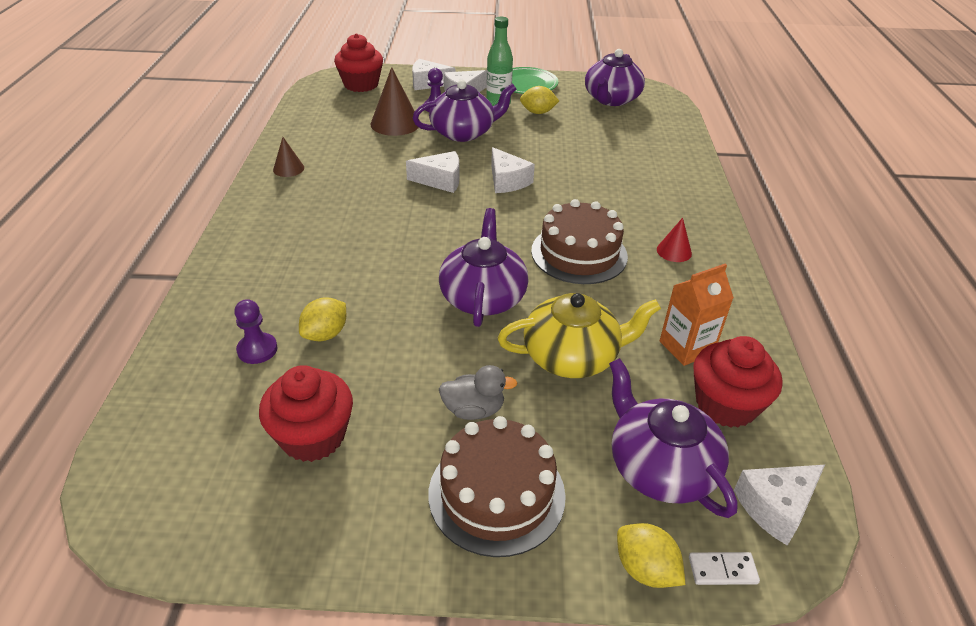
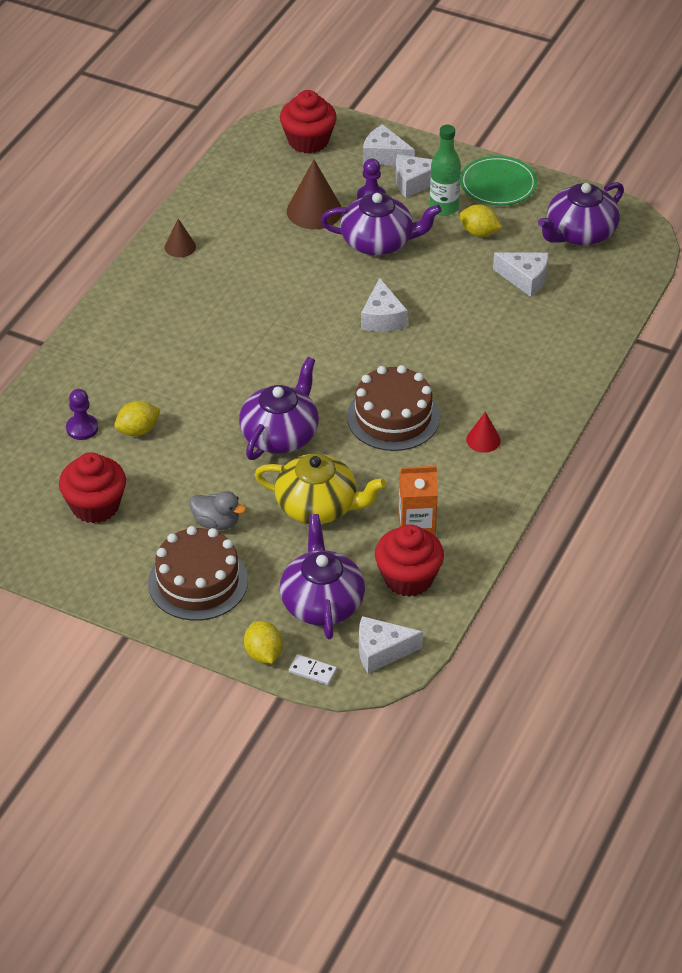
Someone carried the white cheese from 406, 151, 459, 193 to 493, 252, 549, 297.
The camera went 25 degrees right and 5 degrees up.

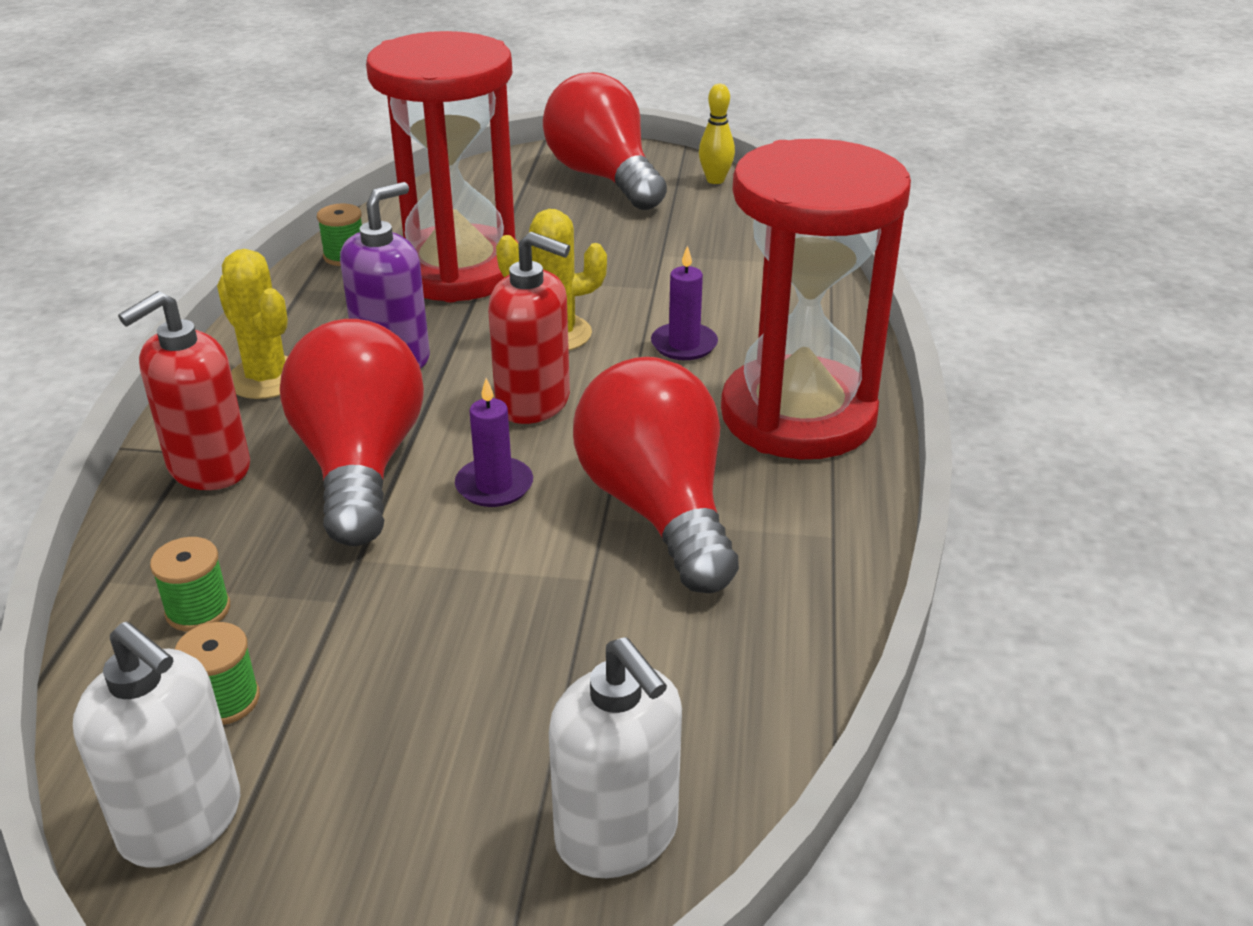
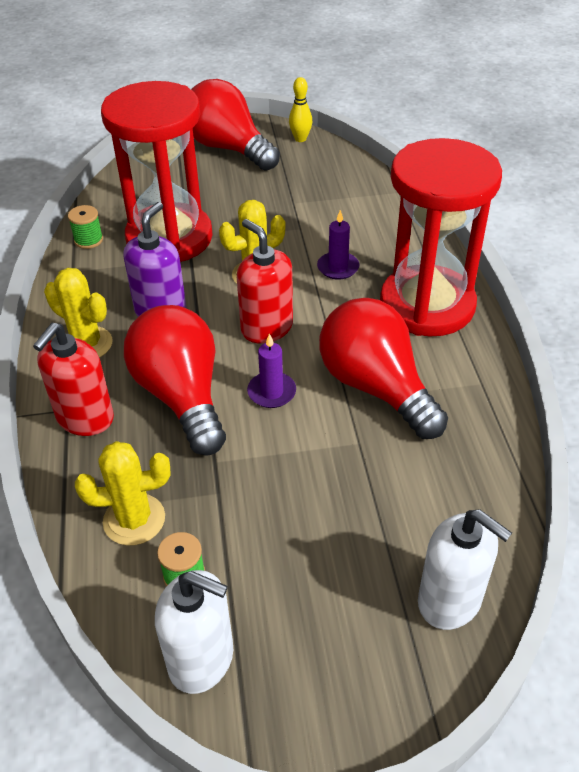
Someone rotated the red soap dispenser at 488, 232, 570, 424 by 135 degrees counterclockwise.
Someone swapped the green spool at 150, 537, 230, 631 for the yellow cactus at 75, 441, 171, 546.
The camera went 15 degrees left and 10 degrees up.

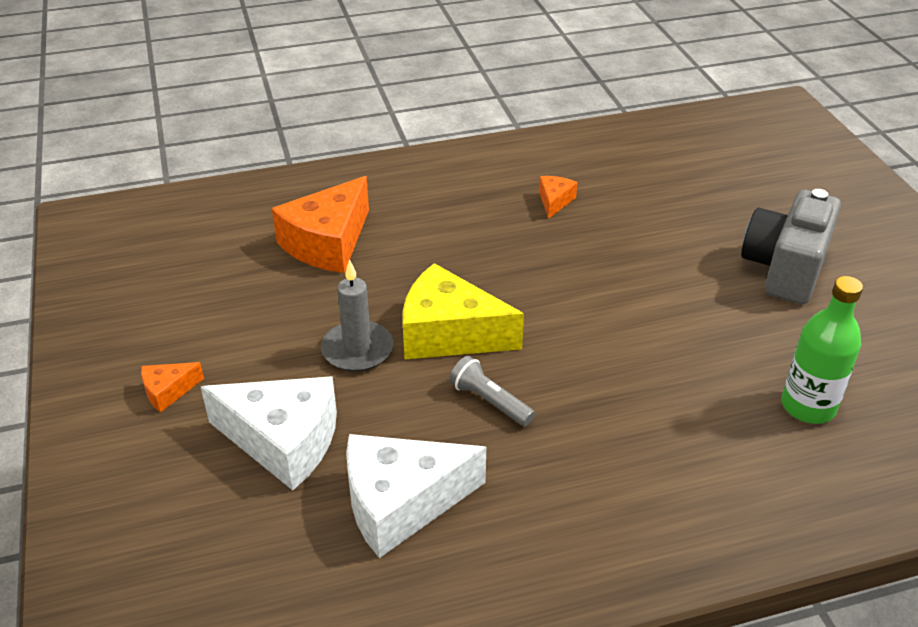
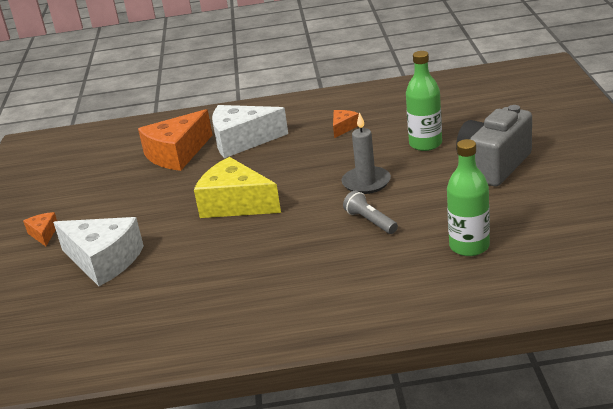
Someone carried the grey candle from 321, 259, 393, 372 to 341, 112, 391, 194.
Someone carried the grey flashlight from 449, 356, 535, 426 to 343, 191, 398, 234.
Someone rotated the orange cheese at 141, 362, 204, 413 by 90 degrees clockwise.
Someone carried the white cheese from 346, 434, 486, 558 to 212, 105, 288, 158.
Someone put down the green bottle at 406, 51, 442, 151.
The camera went 15 degrees right and 10 degrees down.

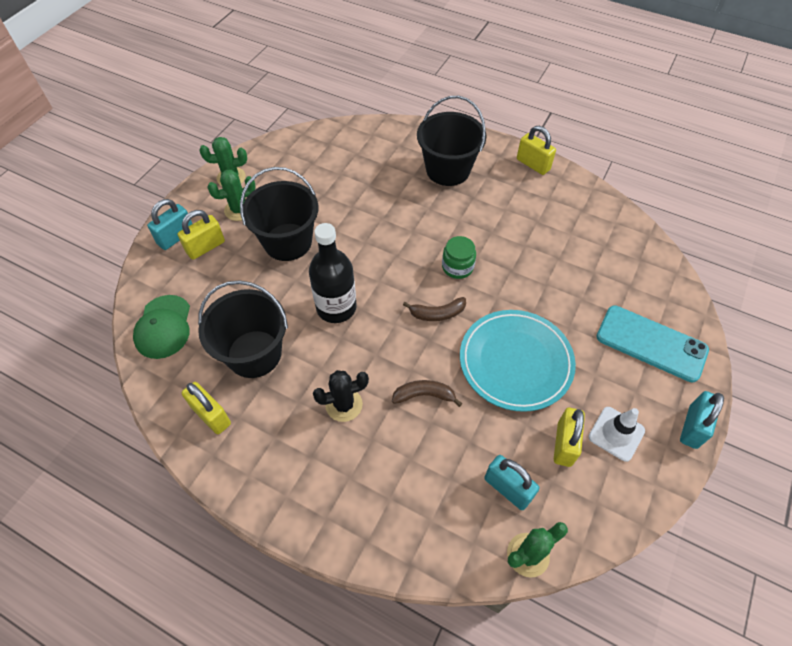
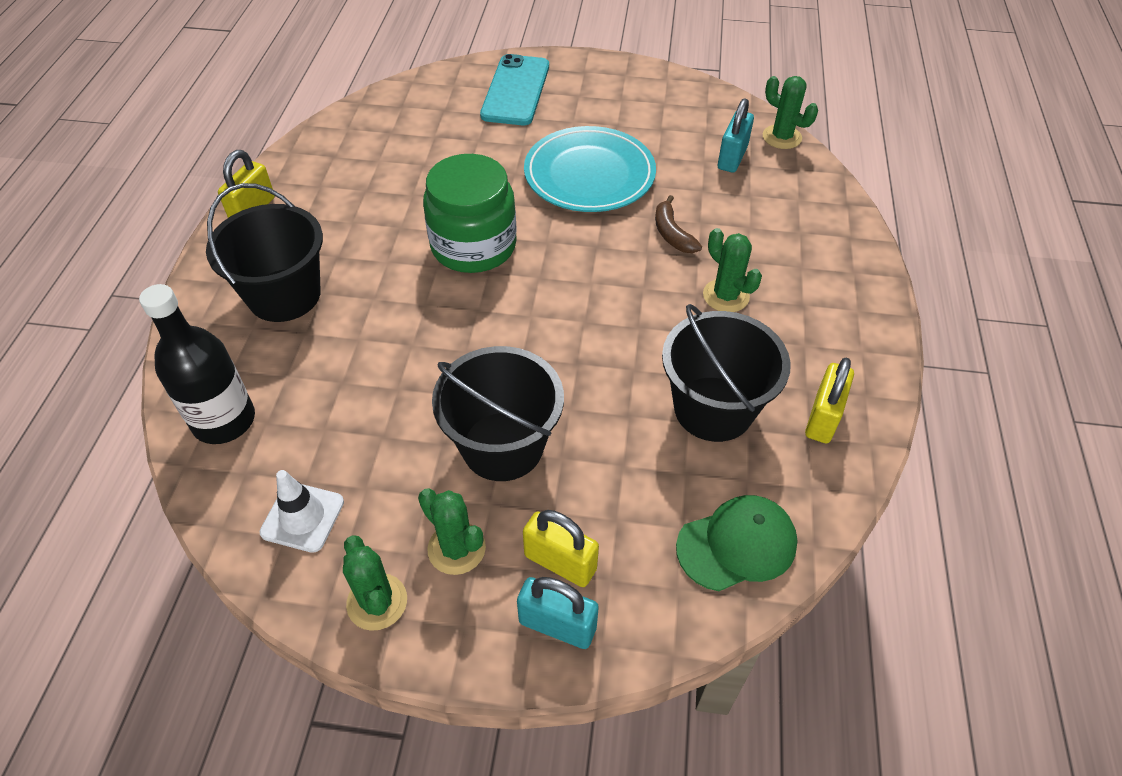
Someone carried the black bottle from 309, 223, 357, 323 to 139, 284, 255, 444.
Someone scaled the green jar at 442, 236, 476, 279 by 1.95.
Someone took away the brown banana at 403, 297, 466, 321.
Someone repainted the black cactus at 313, 370, 369, 422, which became the green cactus at 703, 228, 762, 312.
Someone took away the turquoise padlock at 680, 391, 724, 449.
Someone carried the white traffic cone from 588, 407, 645, 462 to 259, 470, 344, 553.
Someone took away the yellow padlock at 554, 408, 585, 467.
The camera went 110 degrees left and 5 degrees down.

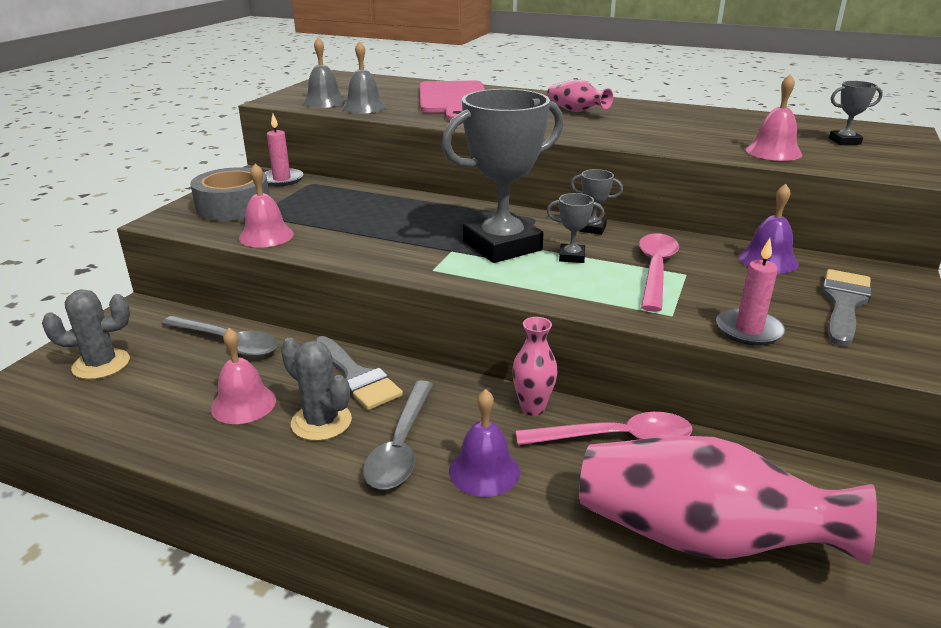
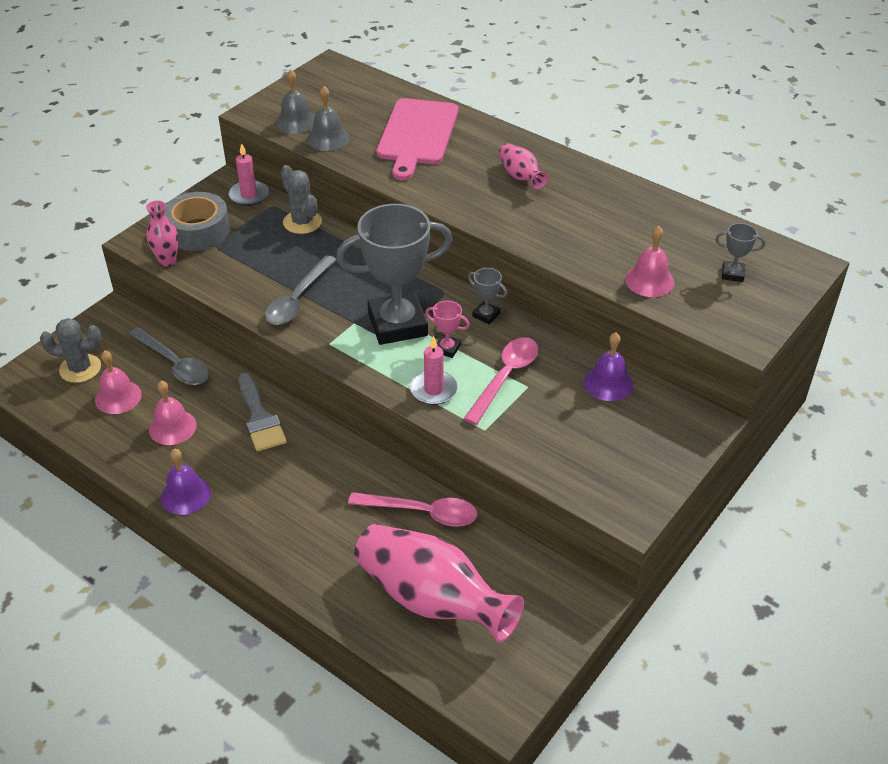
Someone carried the pink bell from 239, 163, 294, 248 to 95, 351, 142, 414.
Someone repainted the grey trophy at 547, 193, 605, 263, which became the pink trophy at 425, 301, 470, 358.
Someone carried the pink candle from 716, 238, 785, 346 to 410, 336, 458, 405.
Someone took away the grey brush at 822, 269, 872, 347.
Someone carried the pink vase from 512, 317, 558, 416 to 146, 200, 178, 267.
Someone carried the grey cactus from 281, 337, 352, 441 to 281, 165, 322, 234.
Someone carried the grey spoon from 363, 381, 433, 490 to 265, 255, 336, 325.
Someone carried the purple bell from 449, 389, 520, 497 to 161, 449, 211, 515.
The camera went 15 degrees right and 15 degrees up.

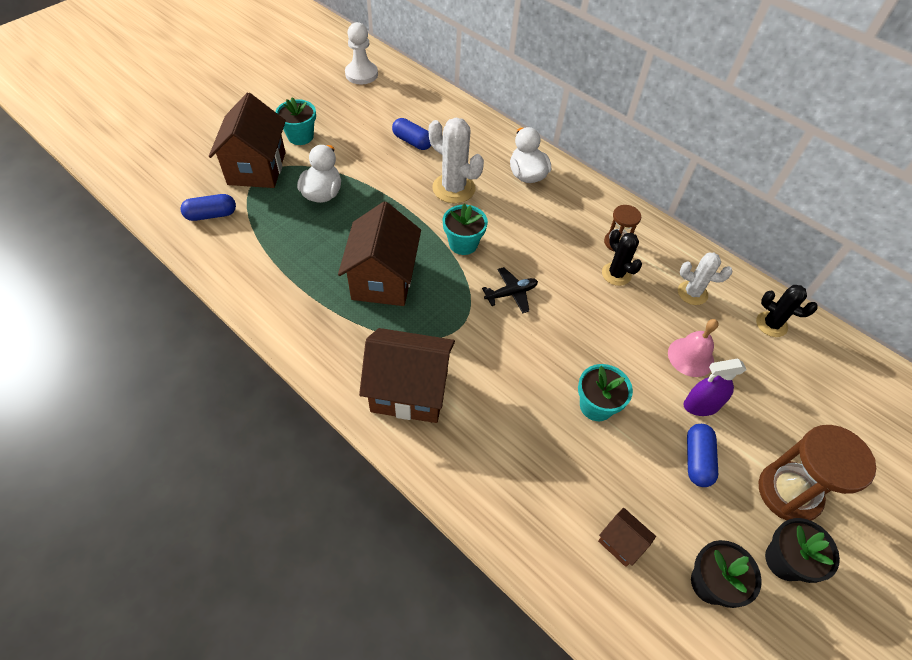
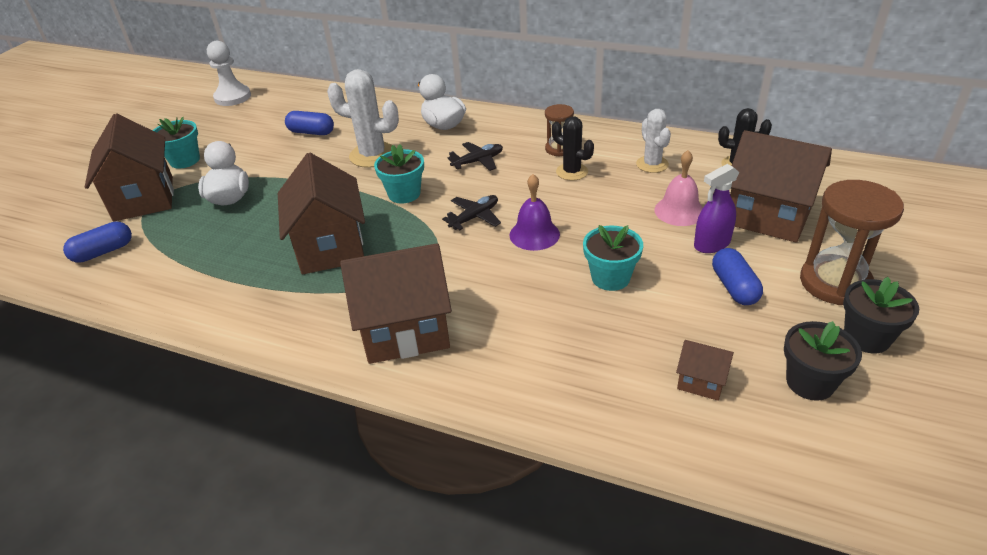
Someone rotated the white cactus at 678, 253, 732, 305 by 75 degrees clockwise.
Someone put down the brown house at 730, 130, 832, 243.
Someone put down the black plane at 447, 142, 503, 171.
Someone put down the purple bell at 510, 174, 560, 251.
The camera went 15 degrees left and 15 degrees down.

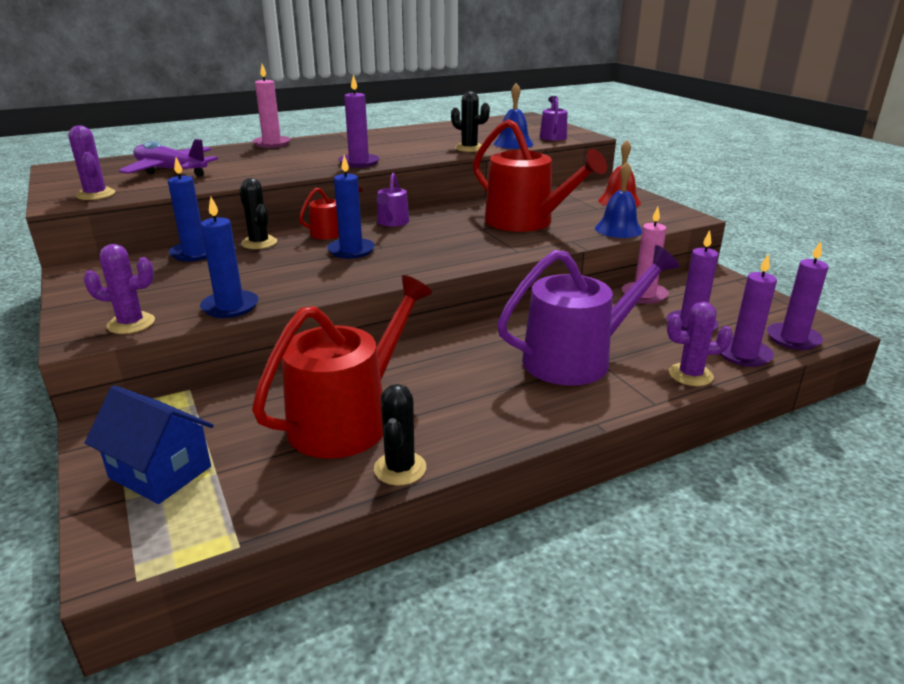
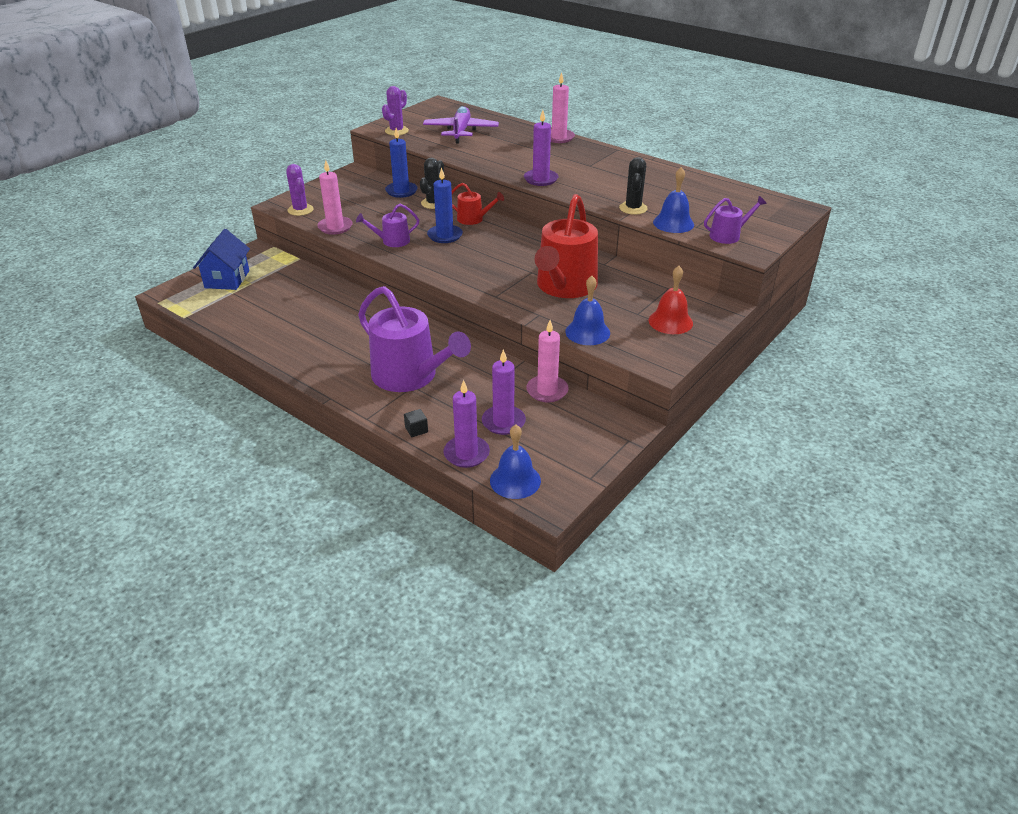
Someone carried the purple watering can from 376, 173, 410, 227 to 356, 204, 419, 247.
Someone repainted the blue candle at 200, 197, 259, 318, which became the pink candle at 317, 160, 353, 235.
Someone swapped the purple candle at 767, 241, 828, 350 for the blue bell at 490, 424, 541, 499.
Someone took away the red watering can at 252, 275, 432, 459.
Someone swapped the purple cactus at 667, 302, 733, 386 for the black cube at 404, 409, 428, 437.
Someone took away the black cactus at 374, 384, 426, 486.
The camera went 65 degrees right and 10 degrees up.

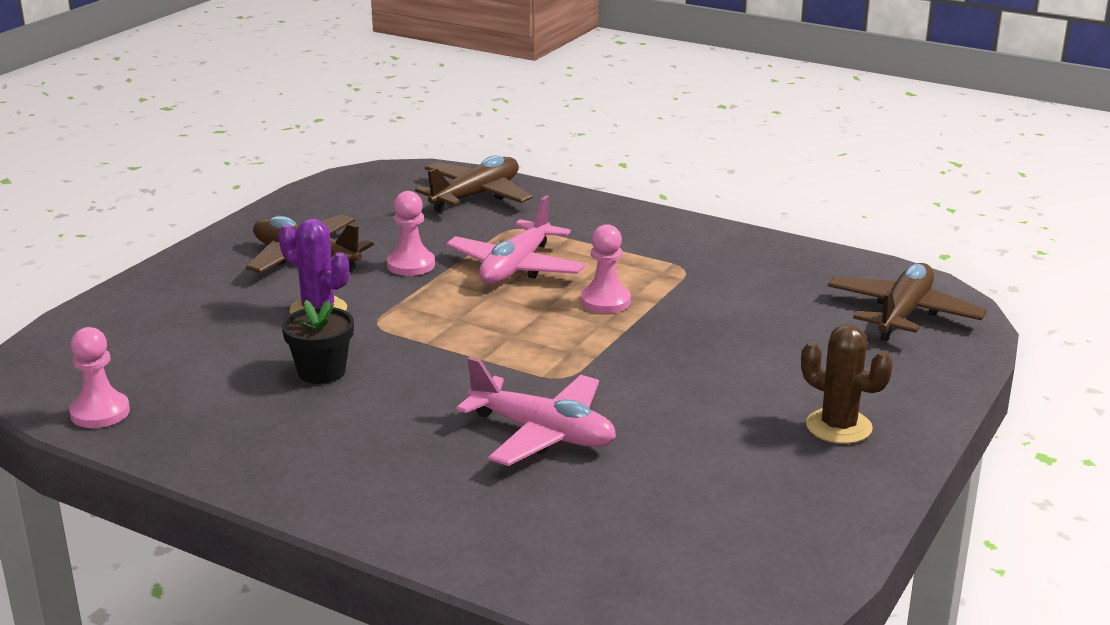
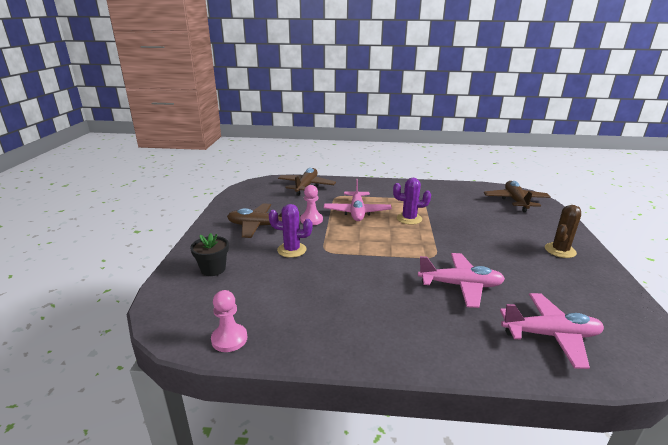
Someone swapped the pink pawn at 581, 224, 631, 313 for the purple cactus at 393, 178, 431, 225.
Someone carried the black flower pot from 281, 300, 354, 384 to 190, 233, 229, 276.
Someone rotated the brown cactus at 801, 324, 893, 444 by 60 degrees counterclockwise.
Someone put down the pink plane at 500, 293, 604, 369.
The camera went 25 degrees left and 0 degrees up.

